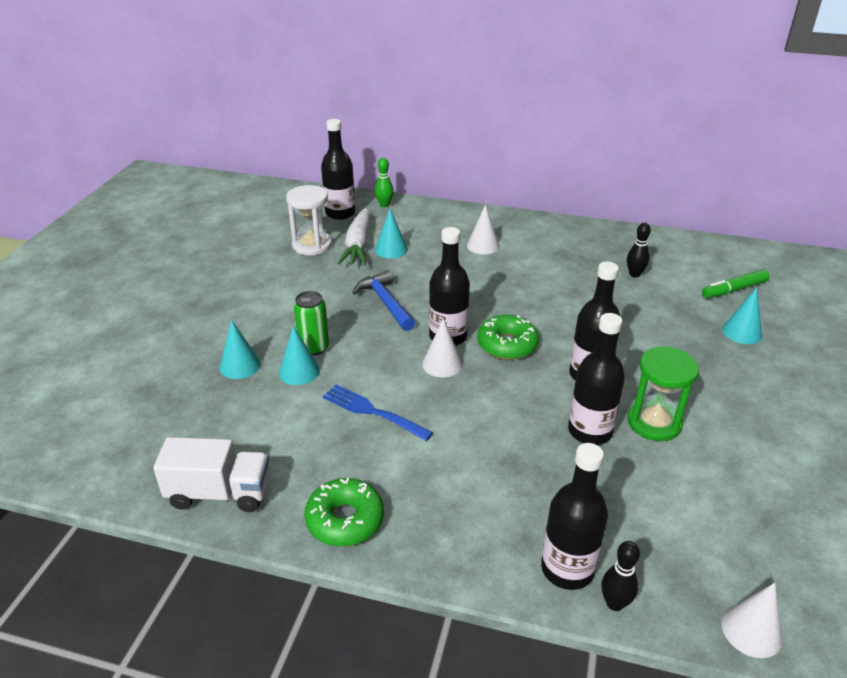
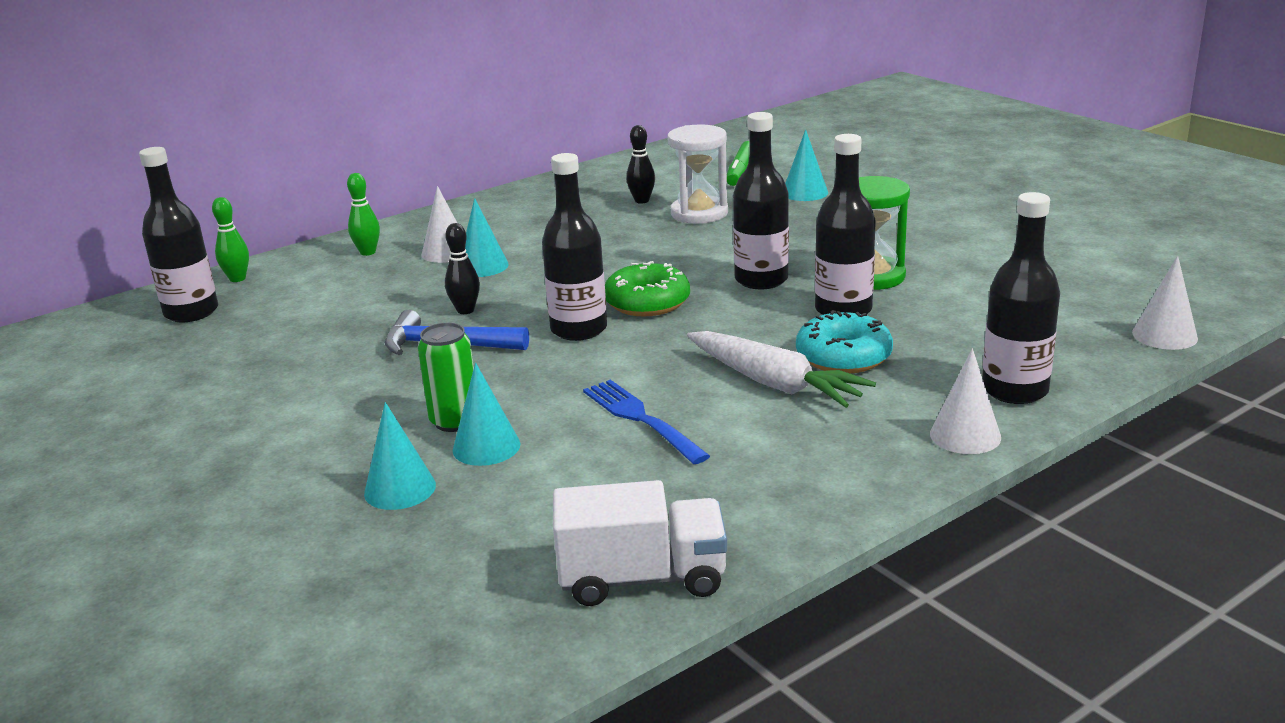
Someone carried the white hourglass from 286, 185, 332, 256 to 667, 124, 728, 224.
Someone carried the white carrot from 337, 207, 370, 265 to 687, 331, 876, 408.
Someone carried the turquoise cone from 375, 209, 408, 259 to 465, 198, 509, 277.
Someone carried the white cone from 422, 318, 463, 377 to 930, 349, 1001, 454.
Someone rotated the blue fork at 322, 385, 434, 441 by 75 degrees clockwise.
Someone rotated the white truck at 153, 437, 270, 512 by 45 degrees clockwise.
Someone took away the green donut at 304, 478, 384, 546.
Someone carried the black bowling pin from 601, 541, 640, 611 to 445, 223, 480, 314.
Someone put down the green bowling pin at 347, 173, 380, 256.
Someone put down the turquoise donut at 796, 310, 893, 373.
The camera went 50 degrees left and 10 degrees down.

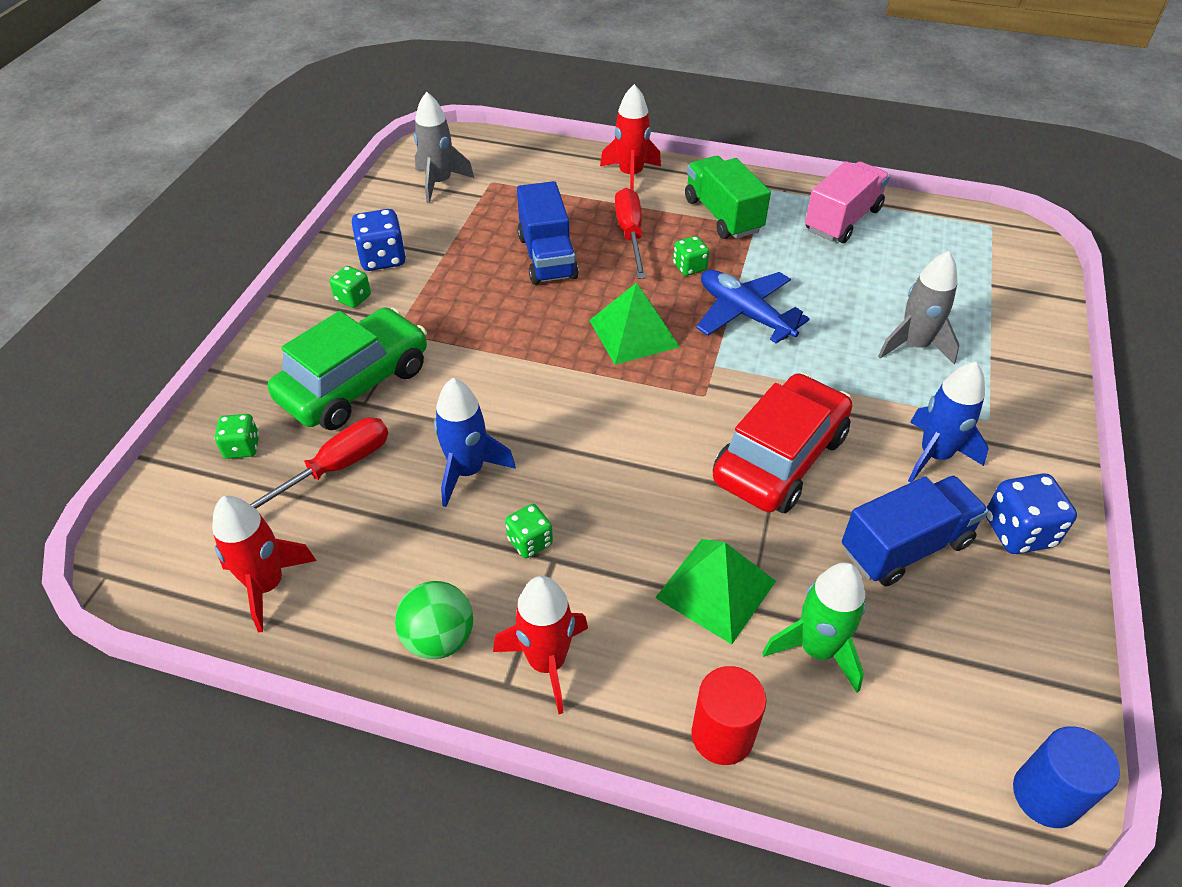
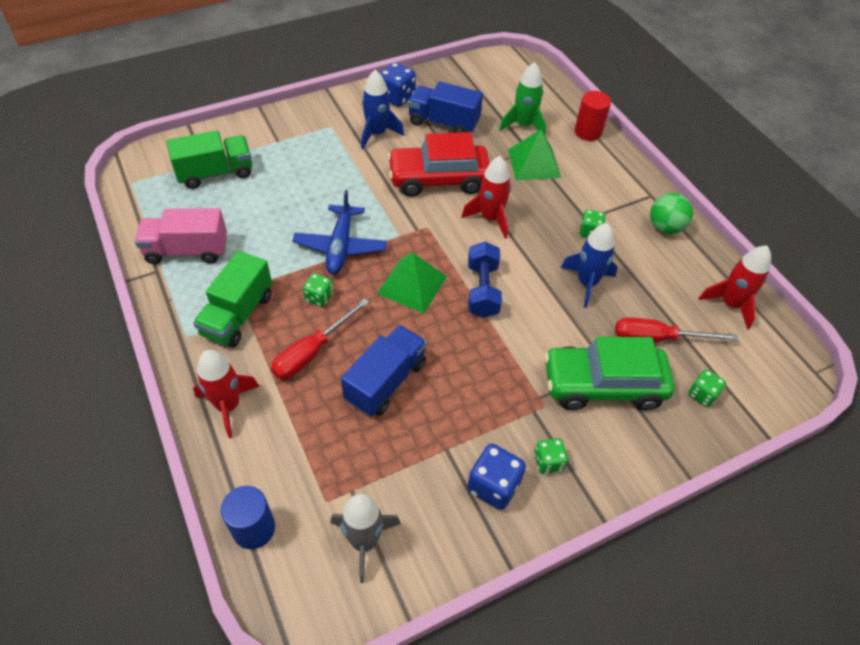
Someone took away the grey rocket at 878, 251, 959, 364.
Someone carried the red rocket from 493, 576, 588, 714 to 461, 156, 511, 239.
Someone carried the blue cylinder from 1013, 726, 1120, 828 to 221, 486, 275, 549.
Someone put down the green truck at 167, 130, 252, 189.
Someone put down the blue dumbbell at 468, 242, 502, 318.
The camera went 135 degrees left and 5 degrees up.

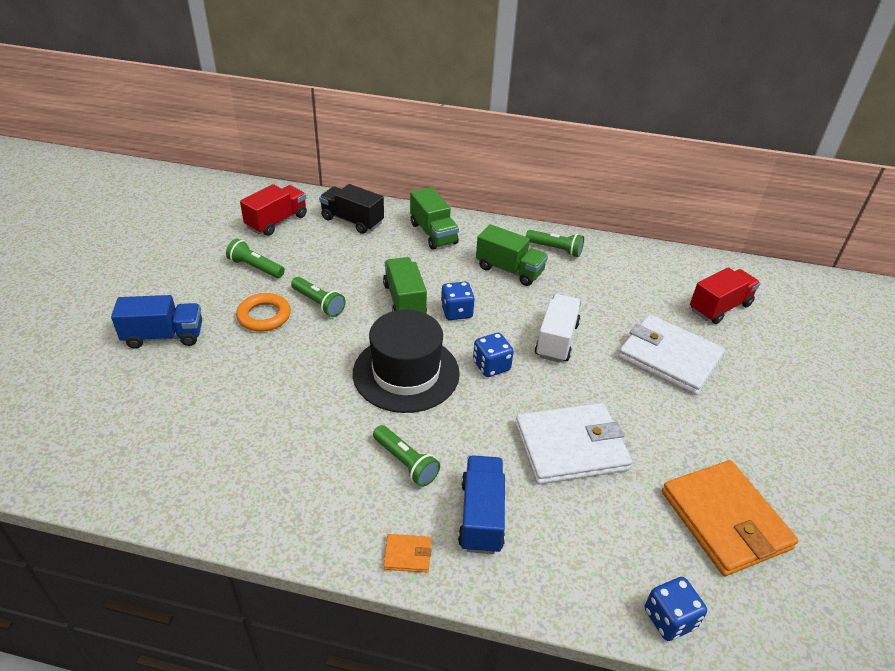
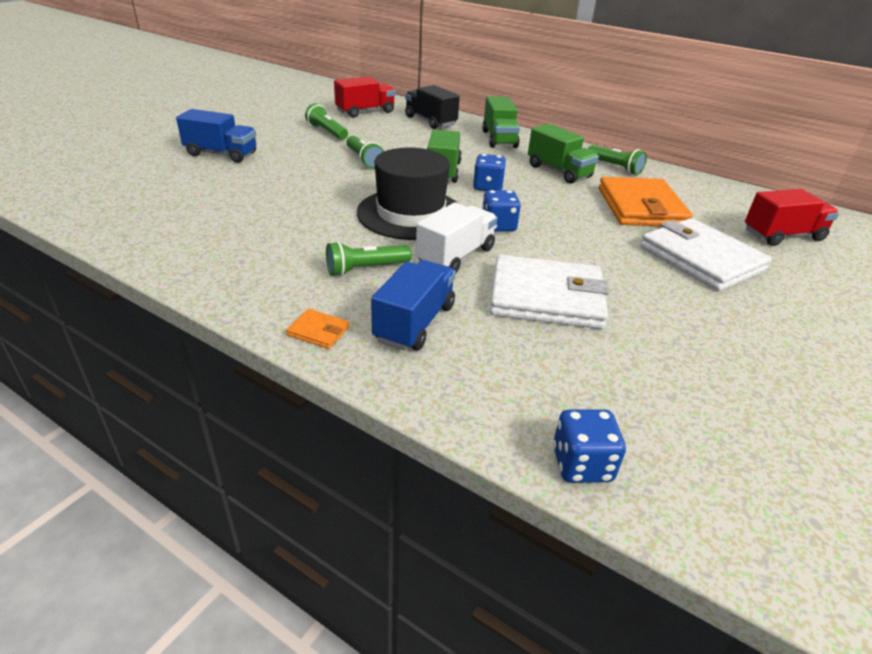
Someone took away the orange ring at 236, 293, 291, 332.
Someone carried the white truck from 535, 294, 581, 363 to 416, 202, 497, 274.
Someone rotated the green flashlight at 373, 425, 440, 487 by 90 degrees clockwise.
Someone carried the orange wallet from 662, 460, 799, 576 to 599, 177, 693, 226.
The camera went 20 degrees right and 5 degrees down.

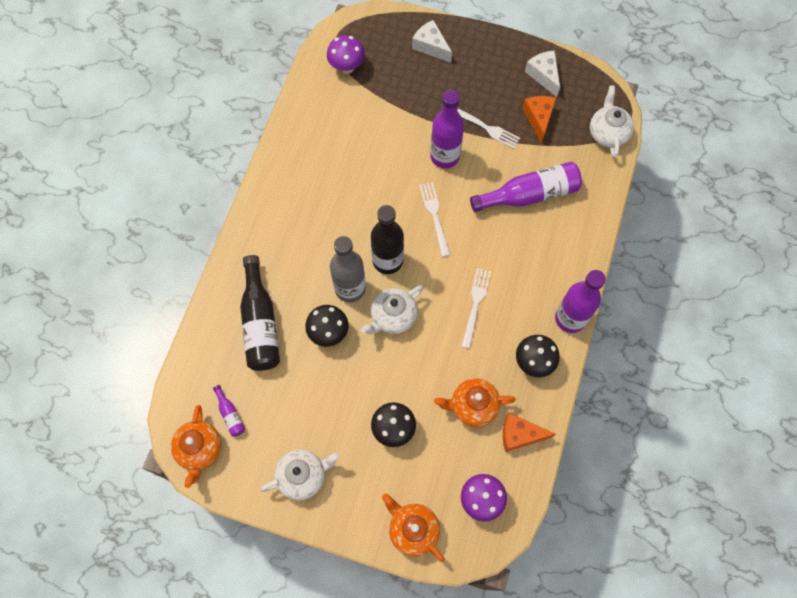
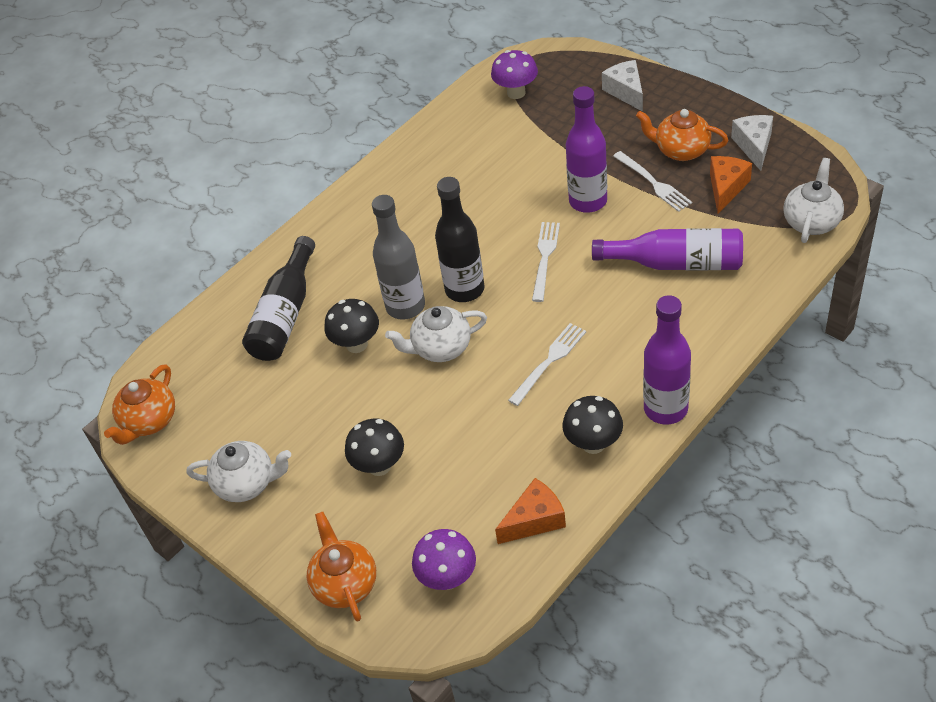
Someone carried the orange teapot from 434, 378, 516, 427 to 636, 109, 728, 161.
Someone took away the purple bottle at 213, 385, 245, 437.
Someone rotated the orange cheese at 503, 413, 556, 452 by 120 degrees clockwise.
The camera went 30 degrees right and 20 degrees down.

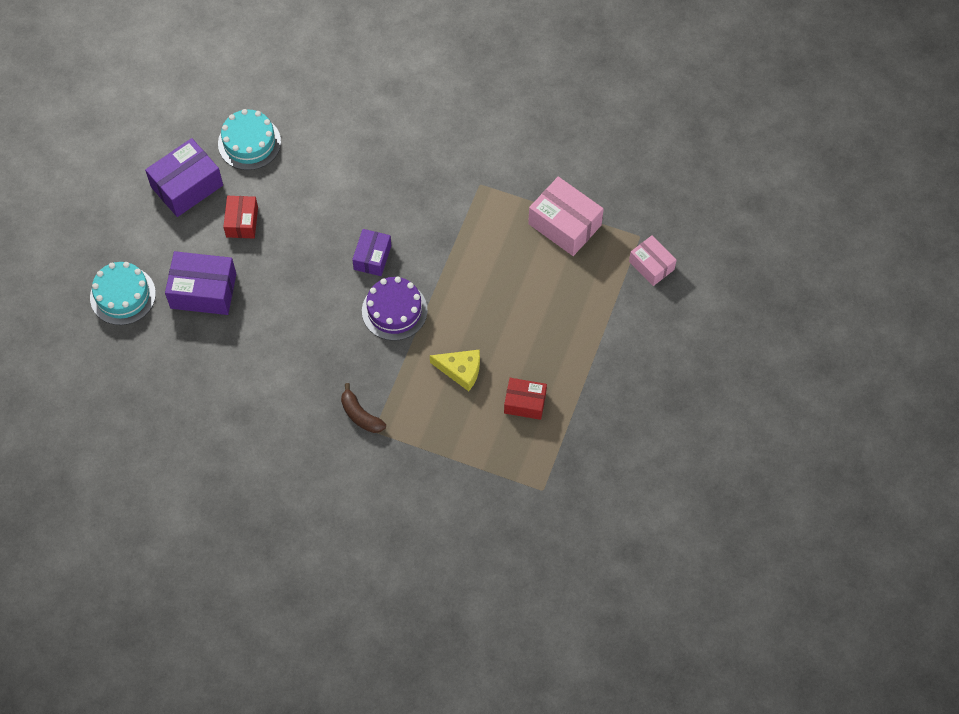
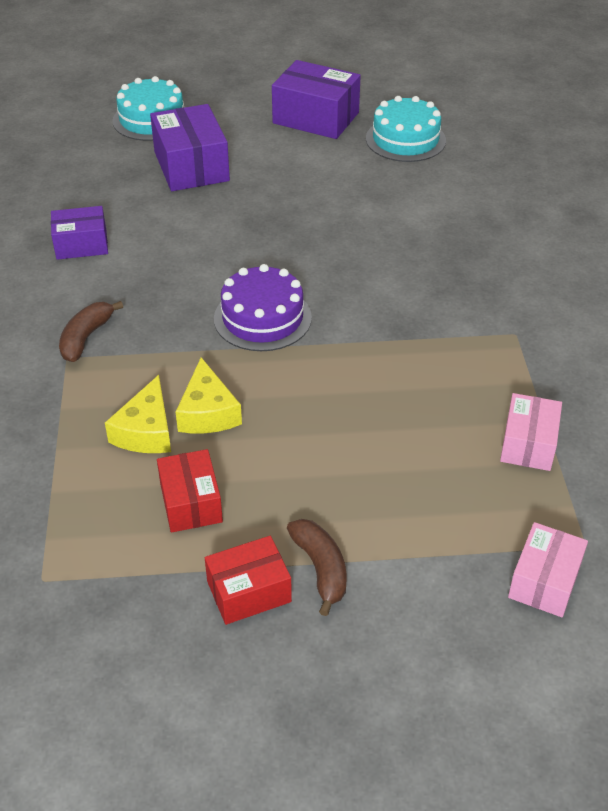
Someone scaled the pink box at 528, 176, 604, 256 by 0.62.
Someone carried the red box from 223, 196, 258, 239 to 205, 536, 292, 625.
Someone carried the purple box from 352, 229, 391, 276 to 51, 206, 108, 260.
Someone put down the yellow cheese at 105, 375, 171, 453.
Someone put down the brown banana at 287, 519, 347, 616.
The camera went 65 degrees right and 20 degrees down.

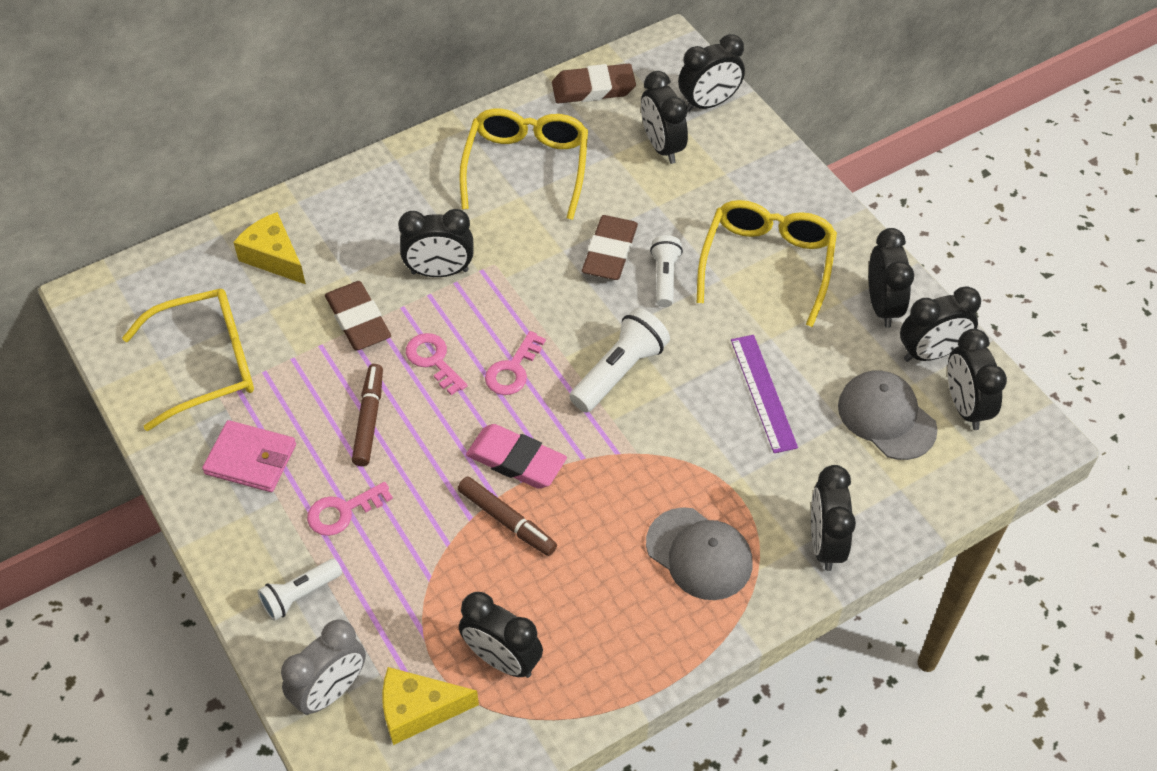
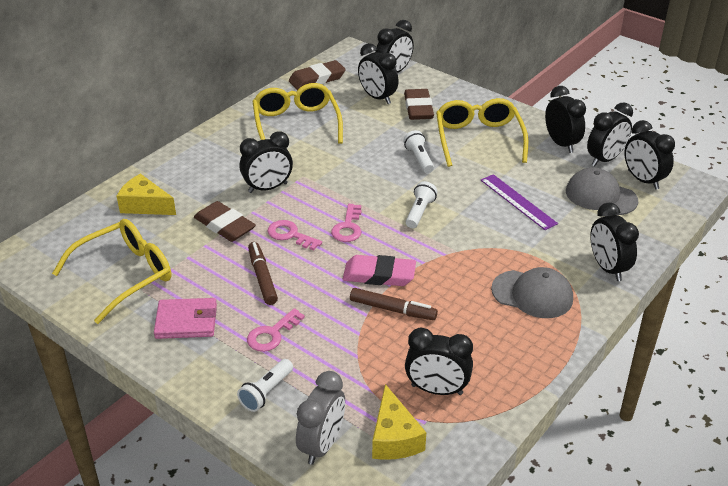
Someone carried the brown eraser from 582, 215, 638, 280 to 404, 89, 434, 120.
Someone scaled the white flashlight at 569, 308, 670, 413 by 0.65.
Someone rotated the yellow cheese at 382, 667, 479, 745 by 75 degrees counterclockwise.
The camera went 20 degrees left and 15 degrees down.

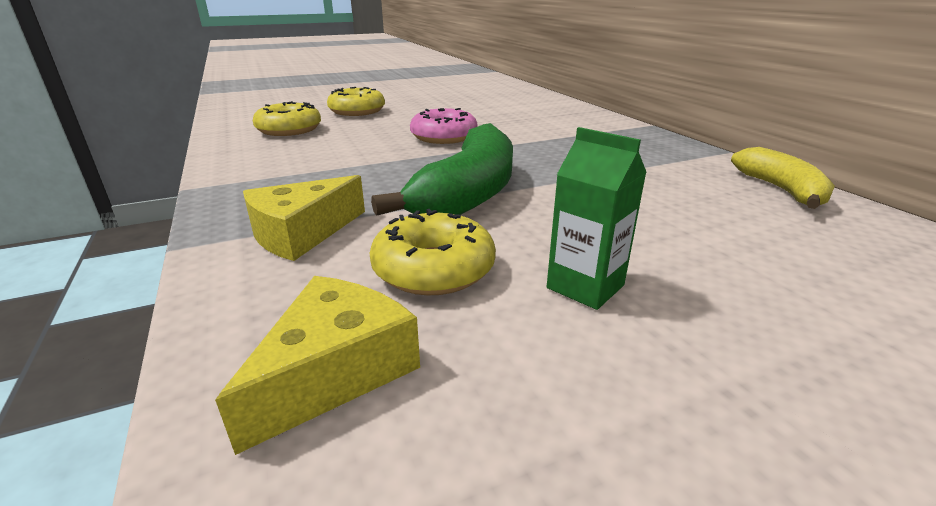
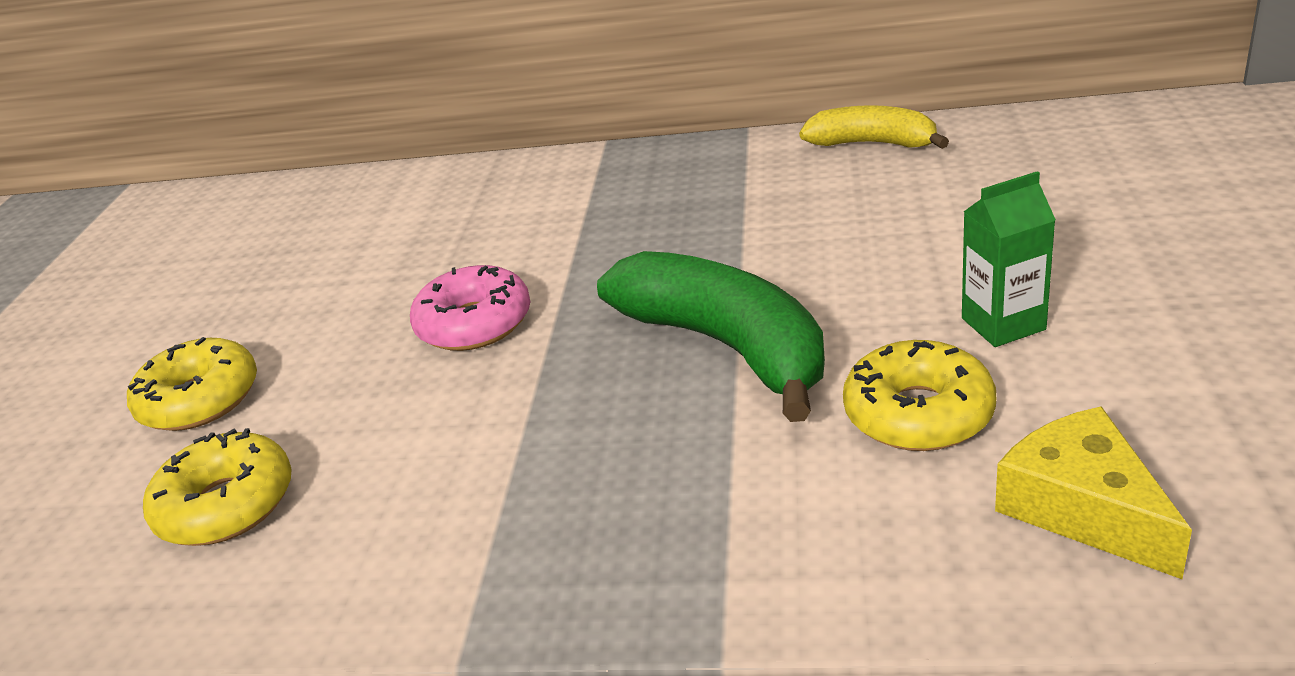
Someone took away the yellow cheese at 243, 175, 365, 261.
The camera went 55 degrees left and 5 degrees up.

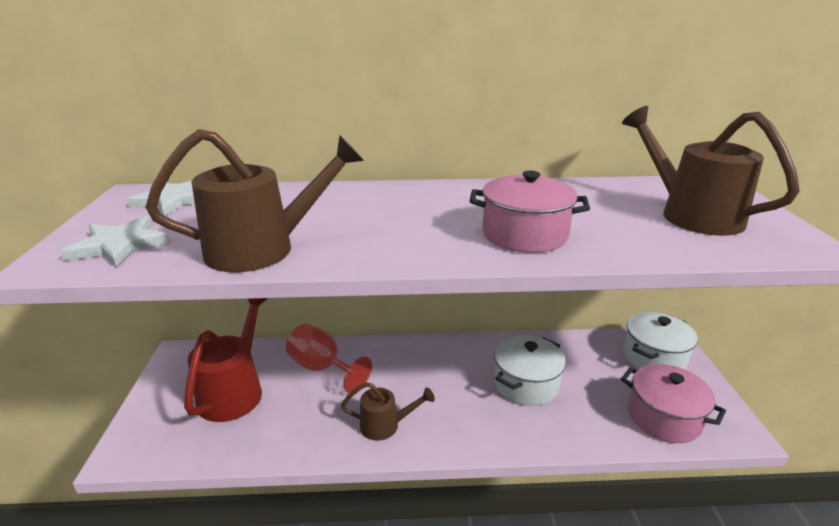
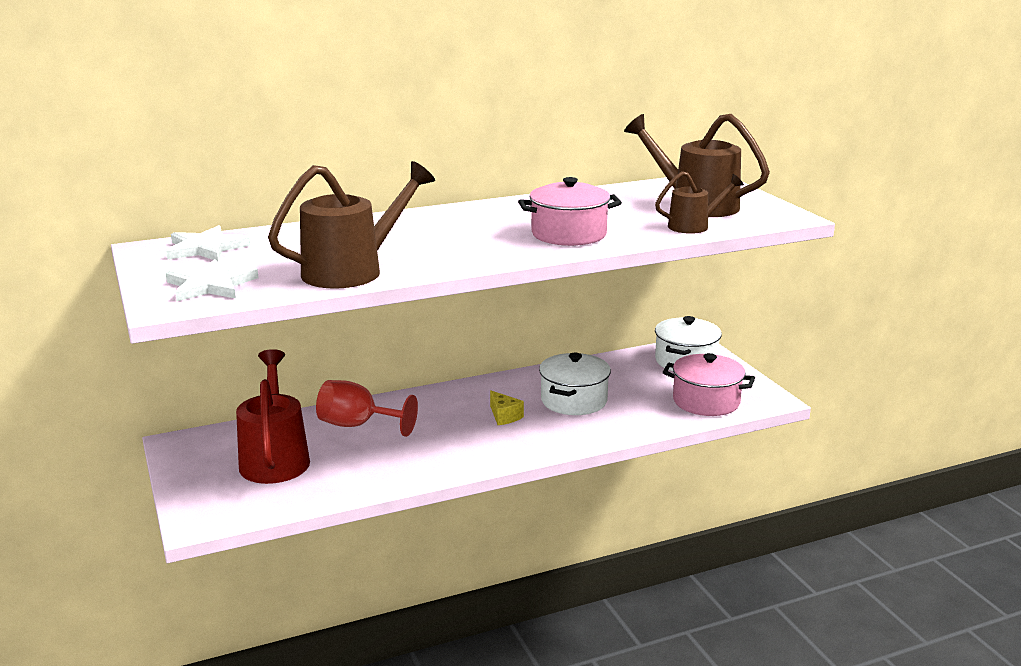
Someone carried the brown watering can from 341, 382, 435, 441 to 655, 171, 744, 234.
Someone put down the yellow cheese at 490, 390, 524, 425.
The camera went 20 degrees left and 5 degrees down.

